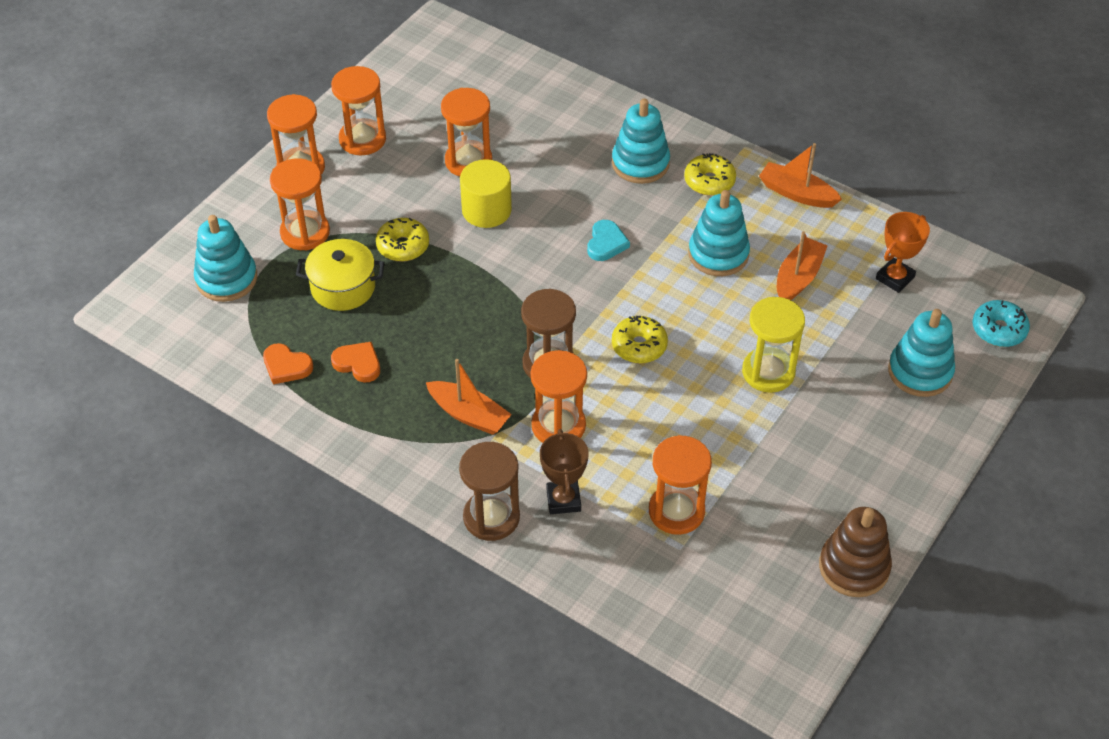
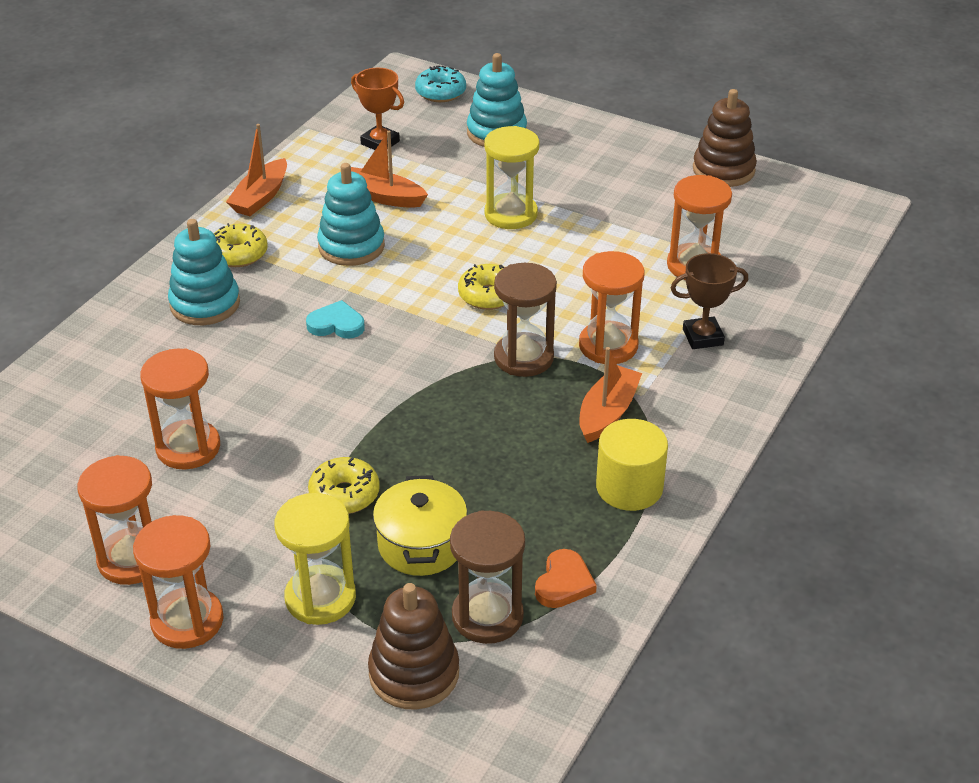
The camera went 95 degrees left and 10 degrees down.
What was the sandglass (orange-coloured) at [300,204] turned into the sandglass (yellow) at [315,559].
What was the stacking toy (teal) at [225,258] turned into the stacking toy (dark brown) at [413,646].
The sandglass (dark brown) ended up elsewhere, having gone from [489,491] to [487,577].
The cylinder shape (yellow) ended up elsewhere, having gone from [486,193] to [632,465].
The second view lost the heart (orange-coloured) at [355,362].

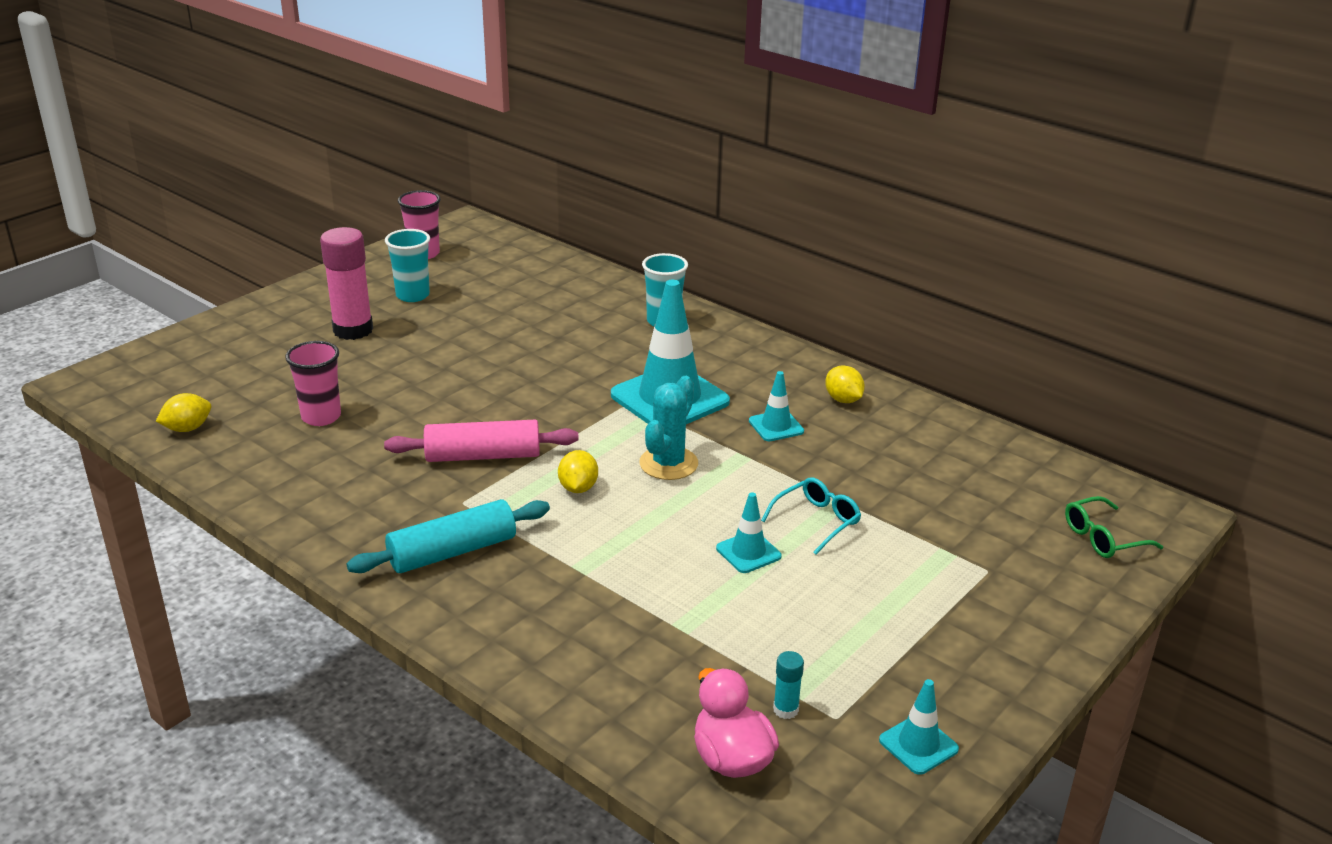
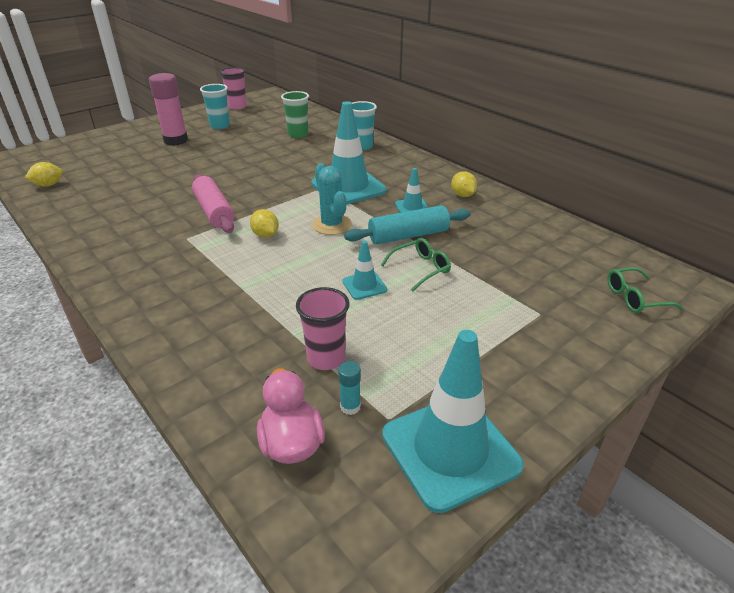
The camera went 10 degrees right and 5 degrees up.
The rolling pin (pink) at [481,441] ended up facing another way, 60 degrees clockwise from before.
The lemon (yellow) at [578,471] ended up facing another way, 45 degrees counterclockwise from before.
The second view gained the beaker (leaf-green) at [295,114].
The beaker (pink) ended up elsewhere, having gone from [313,383] to [323,328].
The saguaro cactus (teal) at [668,428] ended up facing another way, 60 degrees counterclockwise from before.
The rolling pin (teal) ended up elsewhere, having gone from [448,536] to [407,225].
What was the eyeglasses (teal) at [811,516] turned into the eyeglasses (leaf-green) at [416,264].
The size of the road cone (teal) at [919,727] changed by a factor of 2.14.

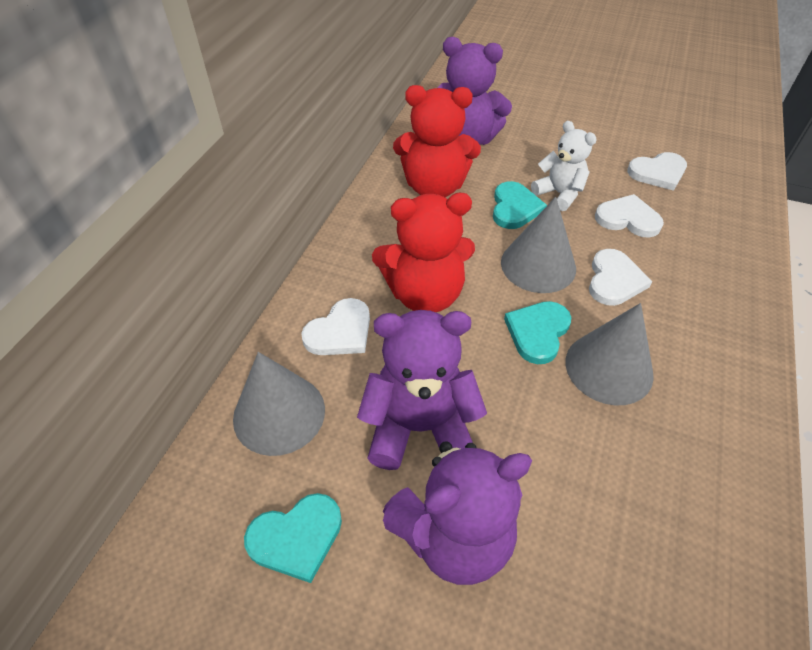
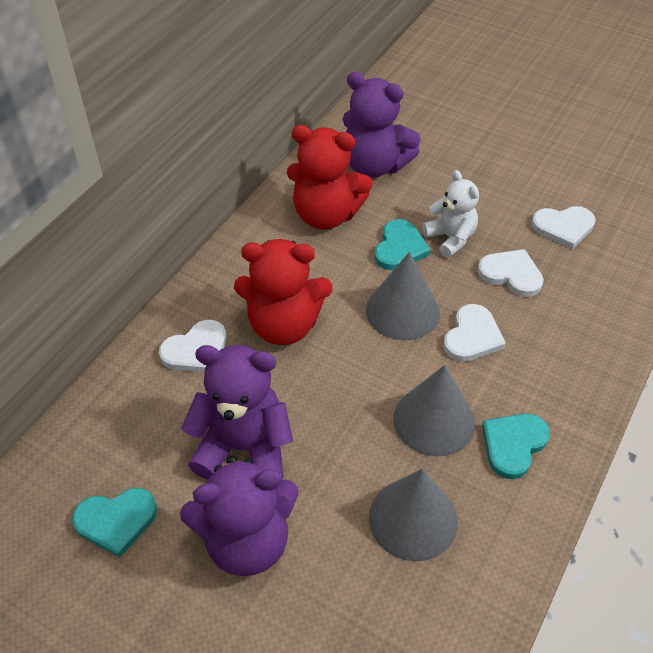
The camera went 10 degrees right and 0 degrees up.
The cone shape (ash-grey) ended up elsewhere, having gone from [279,404] to [413,515].
The heart (teal) ended up elsewhere, having gone from [537,332] to [516,446].

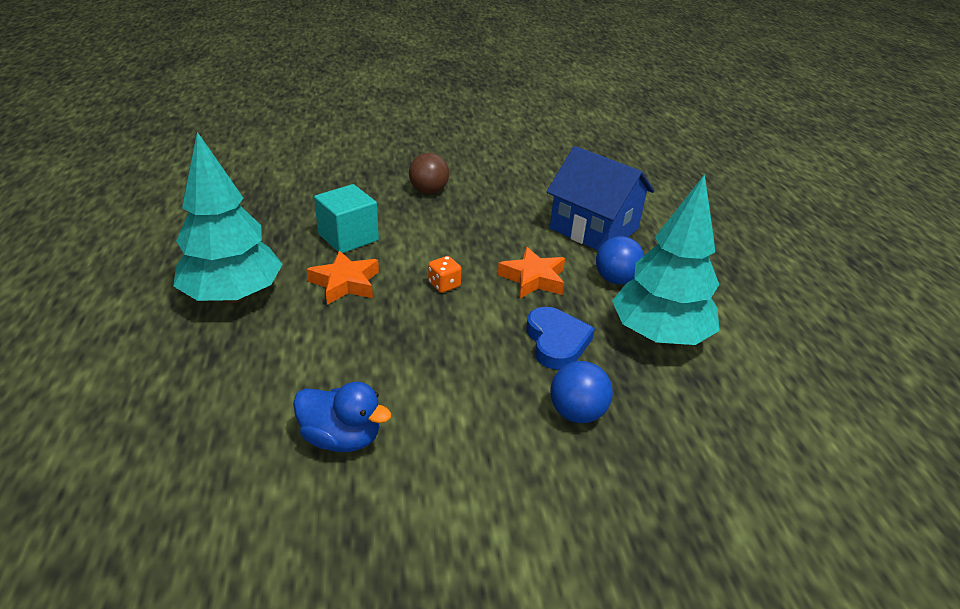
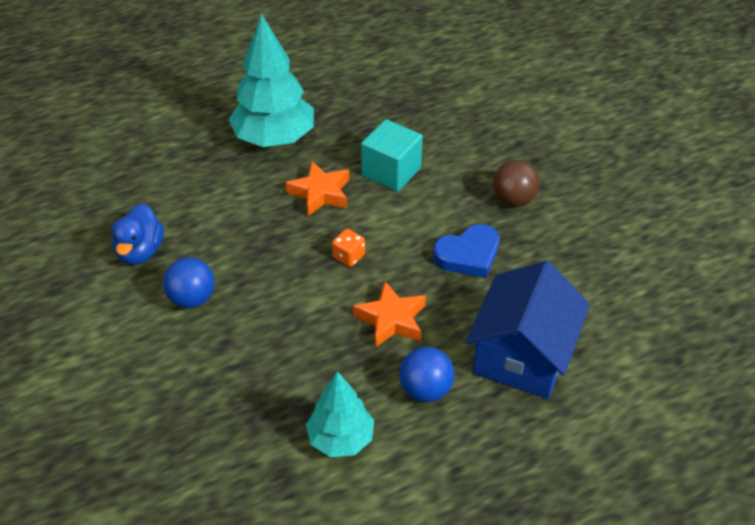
The camera went 75 degrees right and 10 degrees up.
The ball (royal blue) ended up elsewhere, having gone from [581,392] to [189,282].
The size of the toy tree (teal) at [666,259] changed by a factor of 0.61.
The heart (royal blue) ended up elsewhere, having gone from [560,338] to [466,251].

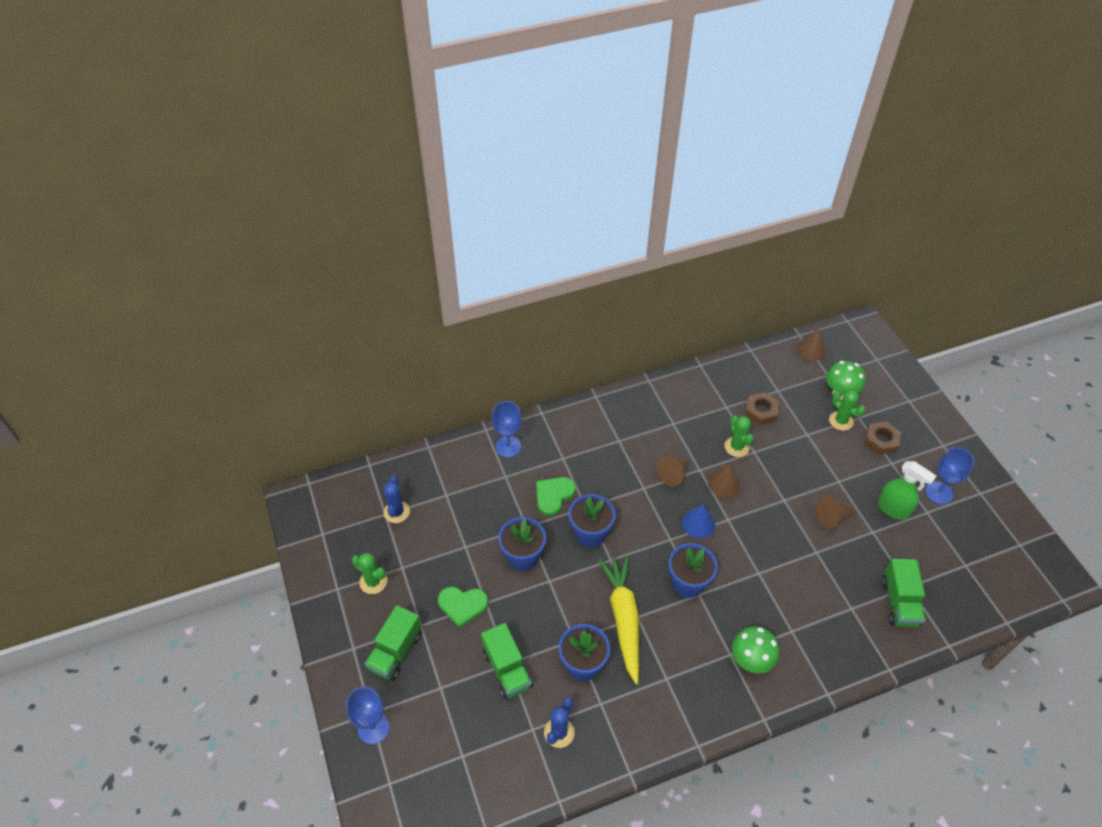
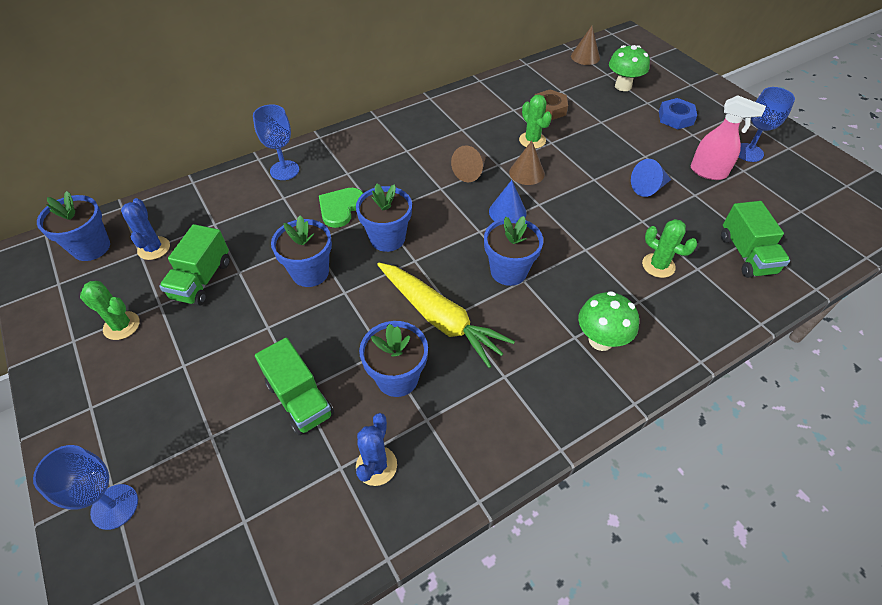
The camera went 10 degrees left and 0 degrees up.
The second view gained the plant pot (royal blue) at [73,226].
The lorry (leaf-green) ended up elsewhere, having gone from [393,642] to [194,265].
The carrot (yellow) at [619,619] ended up facing another way, 150 degrees clockwise from before.
What was the cone shape (dark brown) at [835,512] turned into the cone shape (royal blue) at [651,178].
The saguaro cactus (leaf-green) ended up elsewhere, having gone from [847,410] to [669,248].
What was the hexagon nut (dark brown) at [882,438] turned into the hexagon nut (royal blue) at [678,113].
What was the spray cleaner (leaf-green) at [906,490] turned into the spray cleaner (pink) at [728,137].
The second view lost the heart (leaf-green) at [463,607].

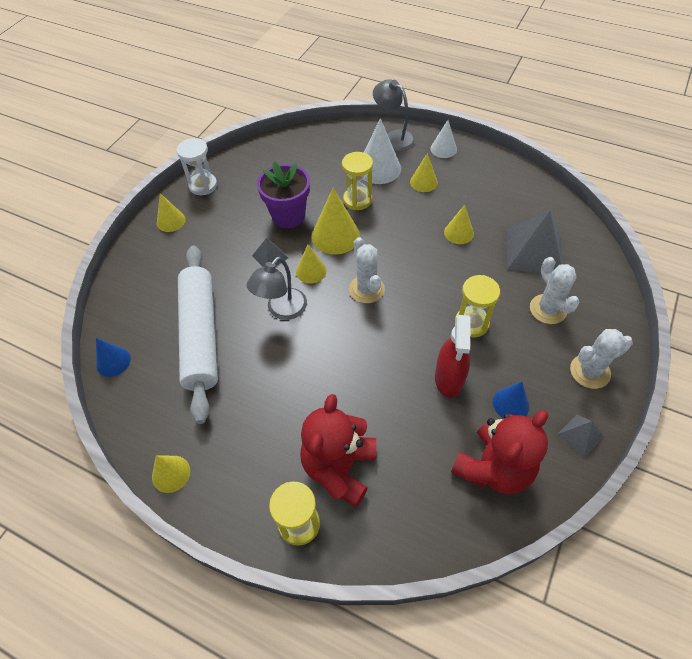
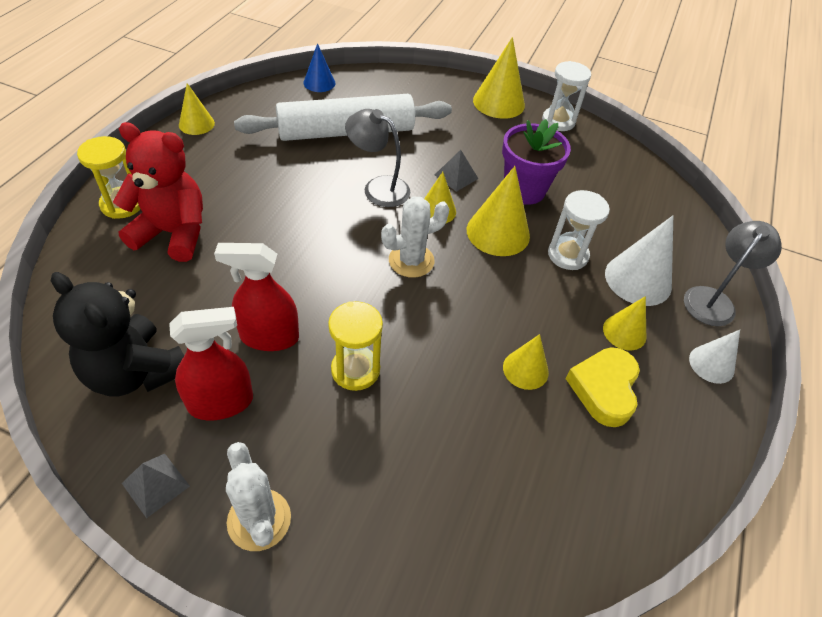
The camera went 80 degrees right and 5 degrees down.
What was the stuffed bear (red) at [499,452] turned into the stuffed bear (black) at [117,334].
Where the cone shape (royal blue) stood at [511,400], the spray cleaner (red) came to stand at [211,363].
The size of the cone shape (yellow) at [171,212] changed by a factor of 1.64.
What was the sandglass (yellow) at [357,181] turned into the sandglass (pure white) at [579,230].
The second view gained the heart (yellow) at [602,387].
The second view lost the pyramid (ash-grey) at [535,241].
The second view lost the saguaro cactus (pure white) at [554,290].

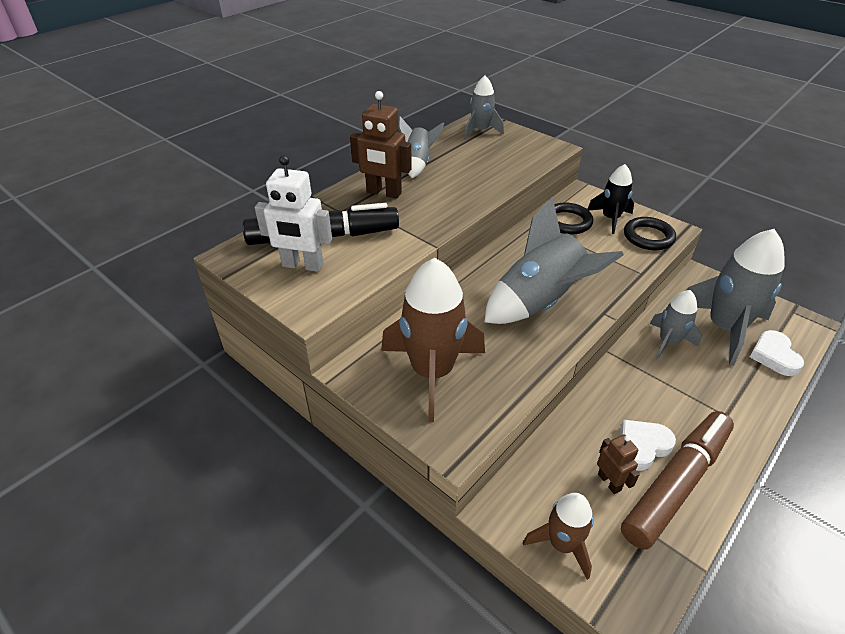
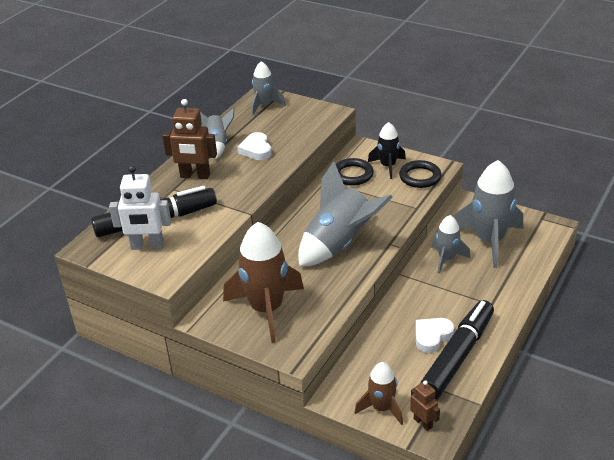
The camera went 10 degrees left and 5 degrees down.
The heart (pure white) ended up elsewhere, having gone from [777,353] to [254,146].
The robot figure (dark brown) ended up elsewhere, having gone from [618,464] to [425,405].
What was the marker pen (dark brown) at [677,480] turned into the marker pen (black) at [457,349].

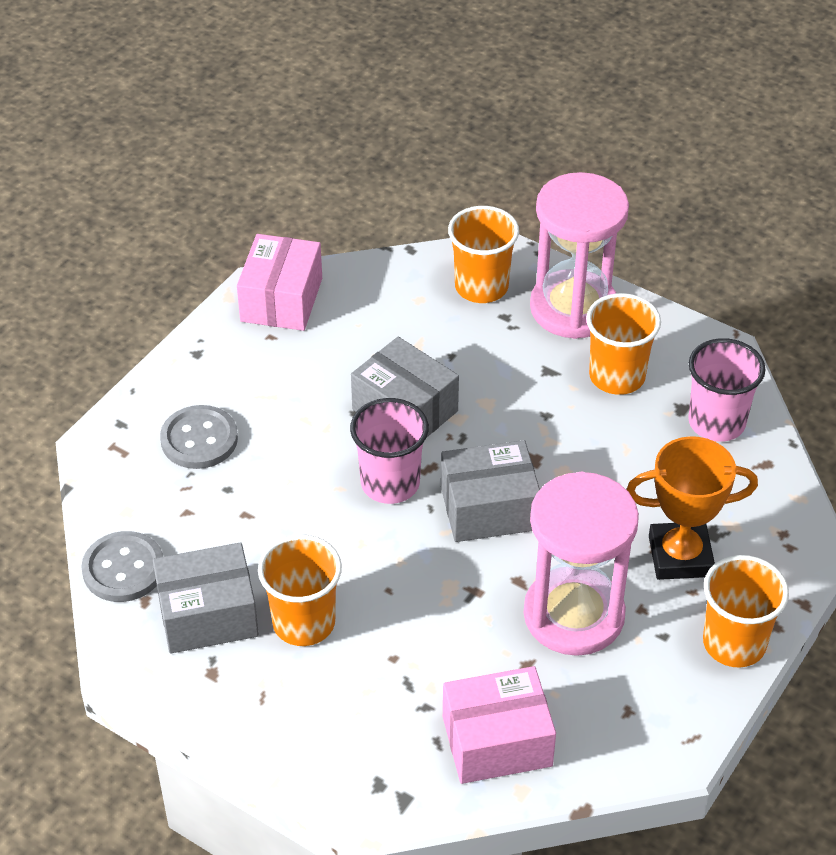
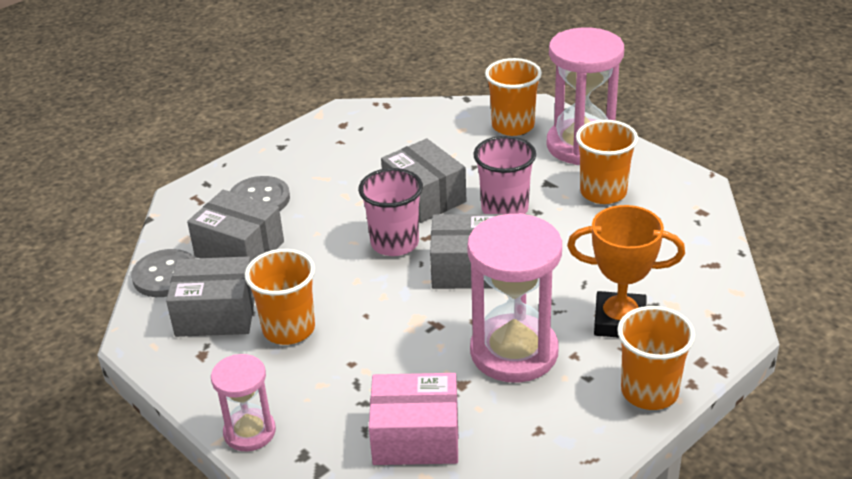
The camera went 15 degrees right and 10 degrees down.
The second view gained the box (ash-grey) at [235,225].
The second view gained the sandglass (pink) at [243,402].
The beaker (pink) ended up elsewhere, having gone from [727,390] to [505,175].
The second view lost the box (pink) at [279,282].

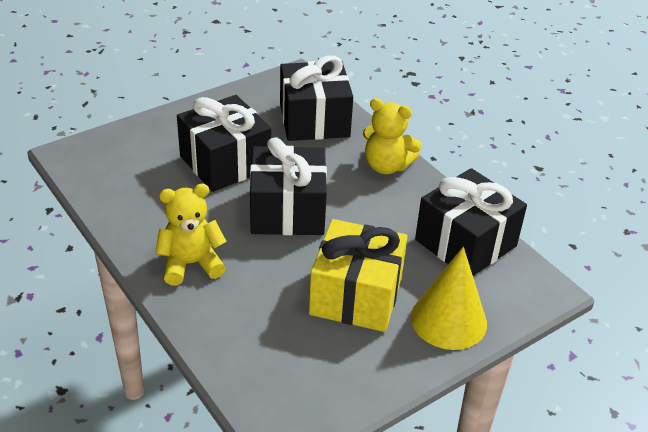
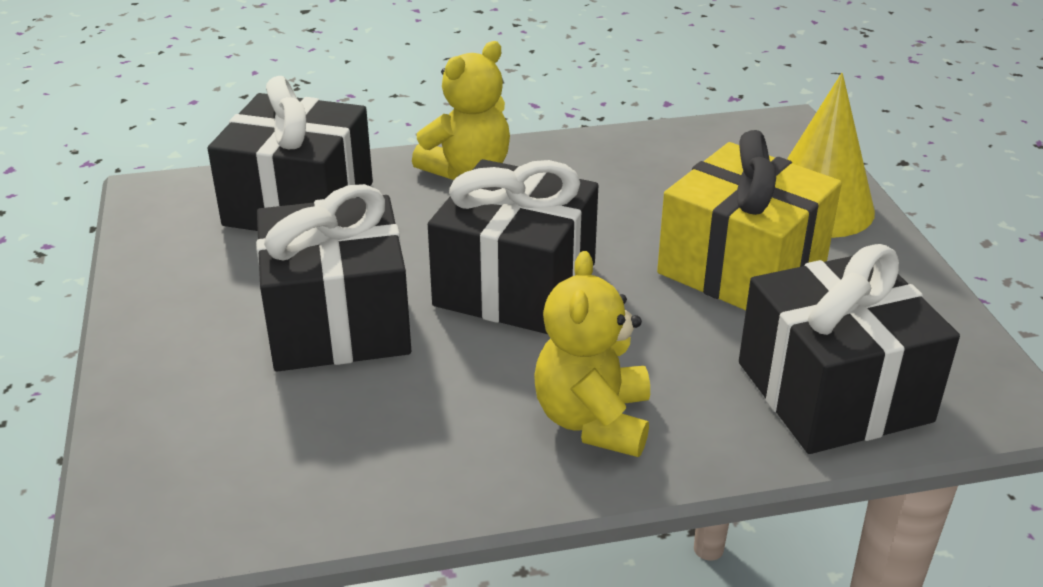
The camera went 65 degrees left and 5 degrees down.
The wrapped gift (black) ended up elsewhere, having gone from [471,222] to [849,349].

